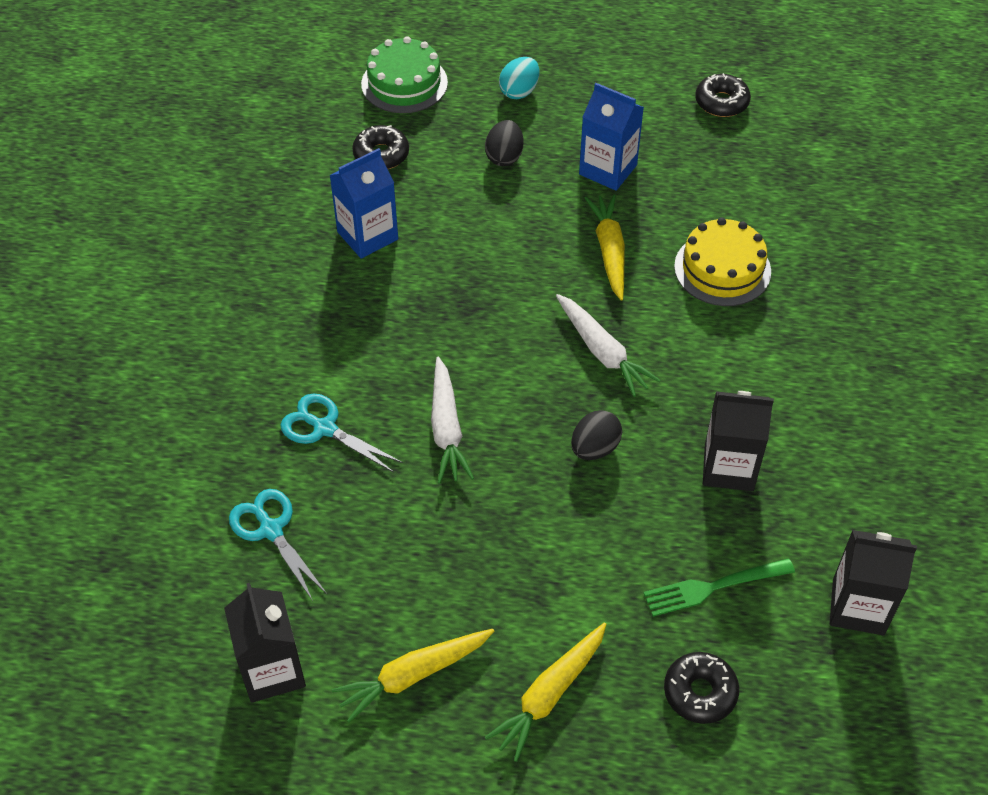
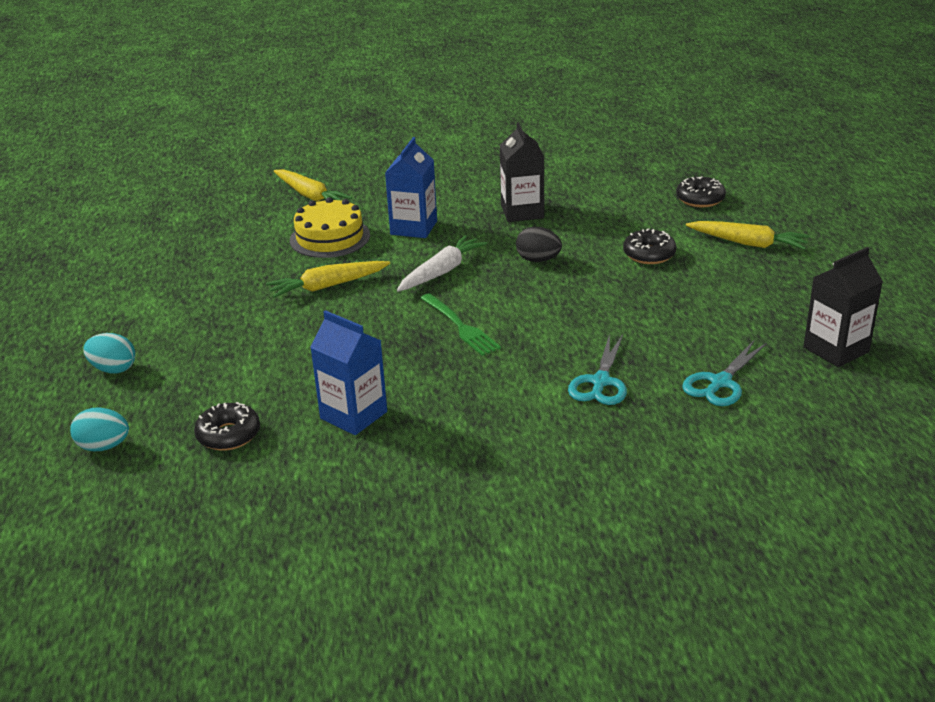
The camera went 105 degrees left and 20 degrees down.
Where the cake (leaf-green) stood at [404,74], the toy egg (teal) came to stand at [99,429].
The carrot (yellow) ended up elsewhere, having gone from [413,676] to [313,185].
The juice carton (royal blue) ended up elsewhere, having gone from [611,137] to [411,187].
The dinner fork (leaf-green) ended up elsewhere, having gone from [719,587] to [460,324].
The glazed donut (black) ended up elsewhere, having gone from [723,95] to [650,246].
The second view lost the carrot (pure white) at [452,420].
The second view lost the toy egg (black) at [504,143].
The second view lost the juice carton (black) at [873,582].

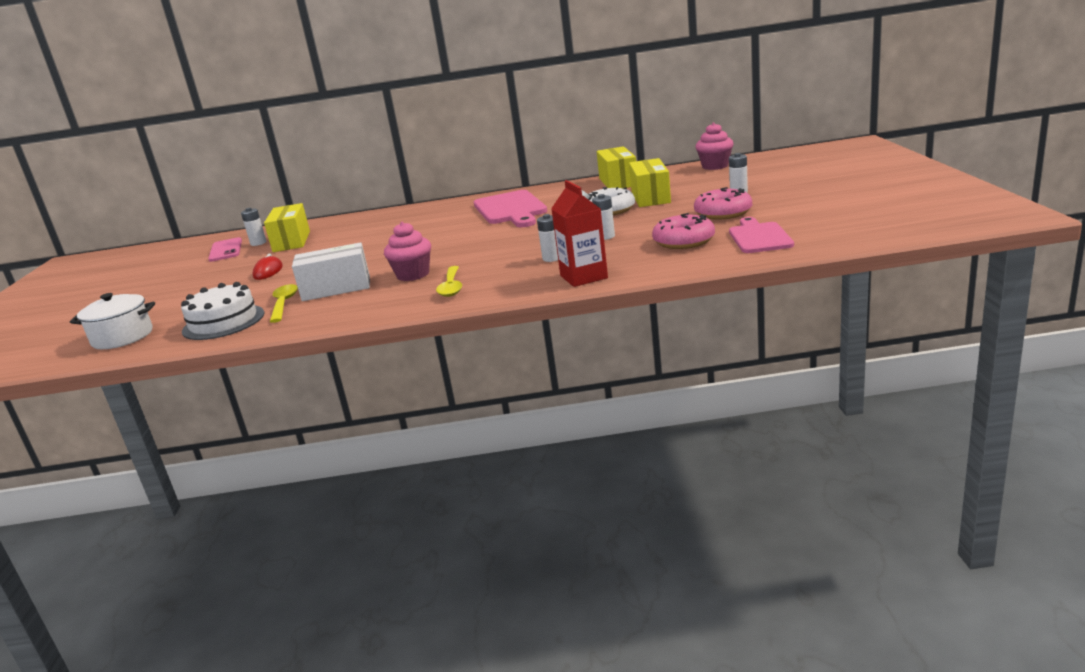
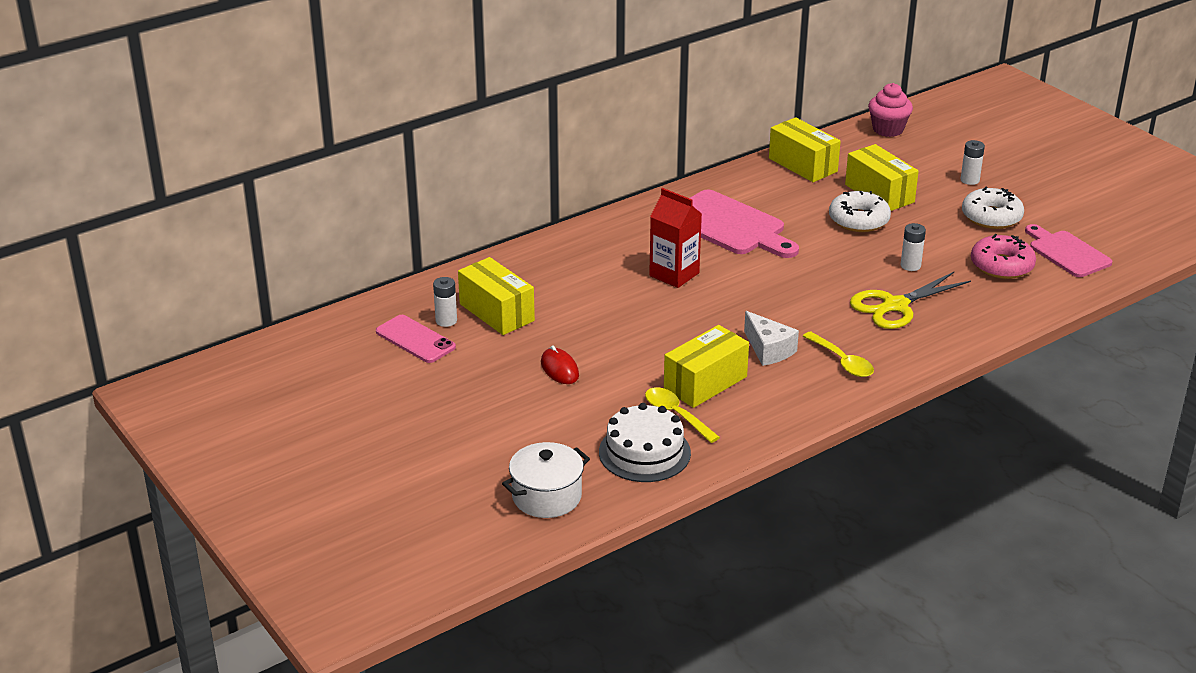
The camera went 35 degrees left and 10 degrees up.
The juice carton (red) ended up elsewhere, having gone from [579,233] to [675,238].
What was the box (pure white) at [331,271] turned into the box (yellow) at [706,366].
Where the muffin (pink) stood at [407,251], the piece of cheese (pure white) came to stand at [771,338].
Where the AA battery (pure white) stood at [547,238], the shears (yellow) came to stand at [910,300].
What was the glazed donut (pink) at [723,203] turned into the glazed donut (pure white) at [993,208].

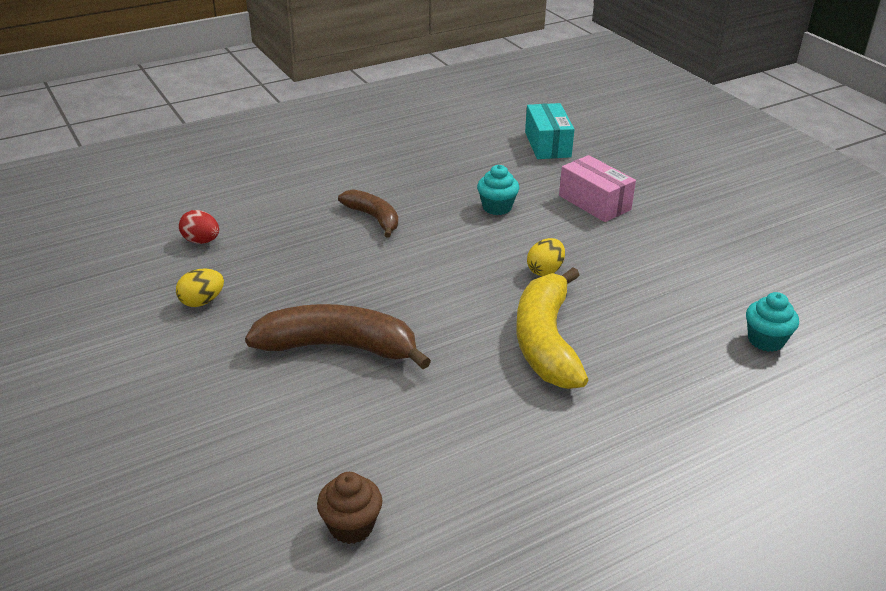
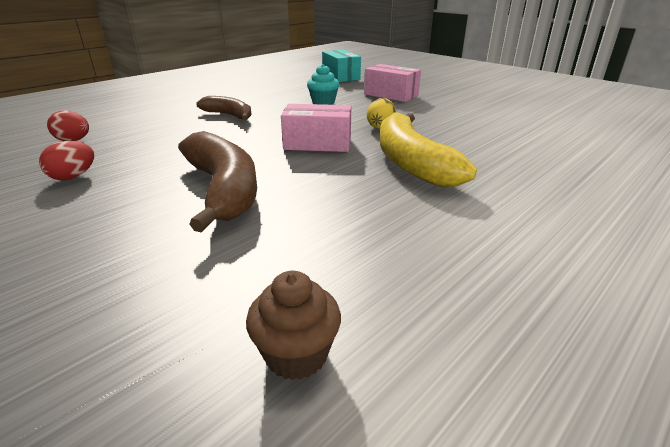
The camera went 15 degrees left and 5 degrees down.
What was the toy egg (yellow) at [200,287] turned into the toy egg (red) at [66,160].
The toy banana (dark brown) at [338,336] ended up facing another way, 75 degrees clockwise from before.
The second view gained the box (pink) at [316,128].
The second view lost the muffin (teal) at [772,322].

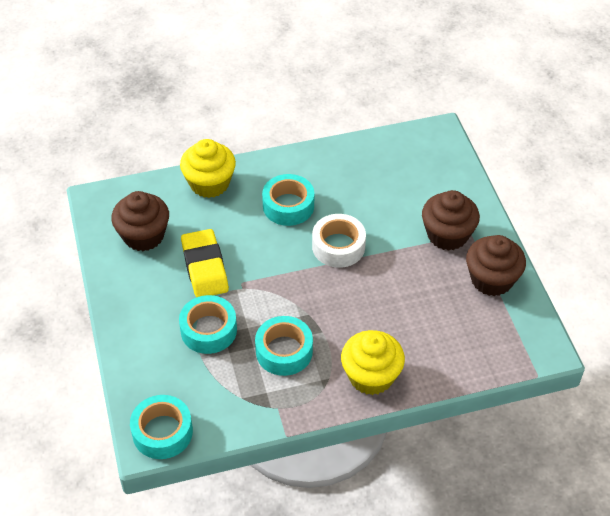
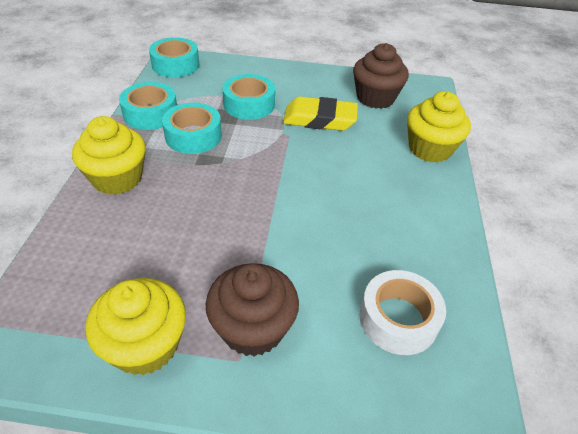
The camera went 110 degrees right and 5 degrees down.
What was the muffin (dark brown) at [496,265] turned into the muffin (yellow) at [136,326].
The tape (teal) ended up elsewhere, having gone from [288,200] to [148,106].
The tape (pure white) ended up elsewhere, having gone from [339,241] to [402,312].

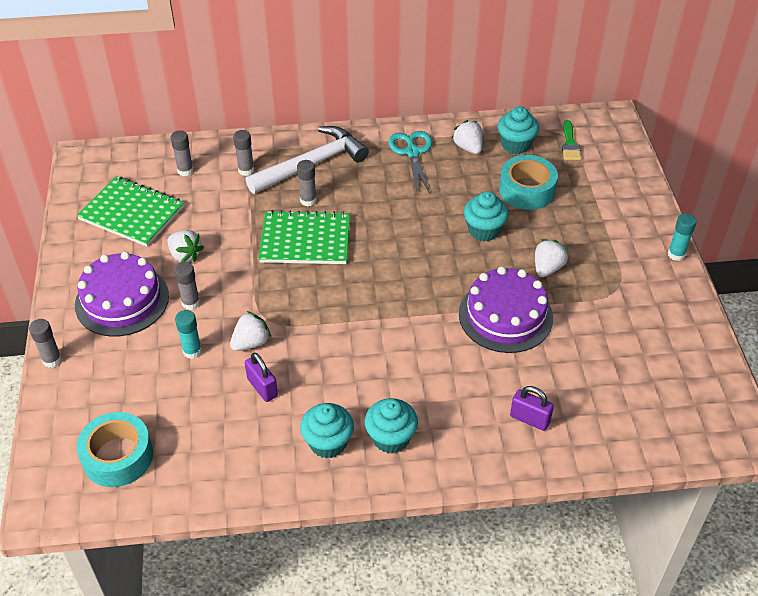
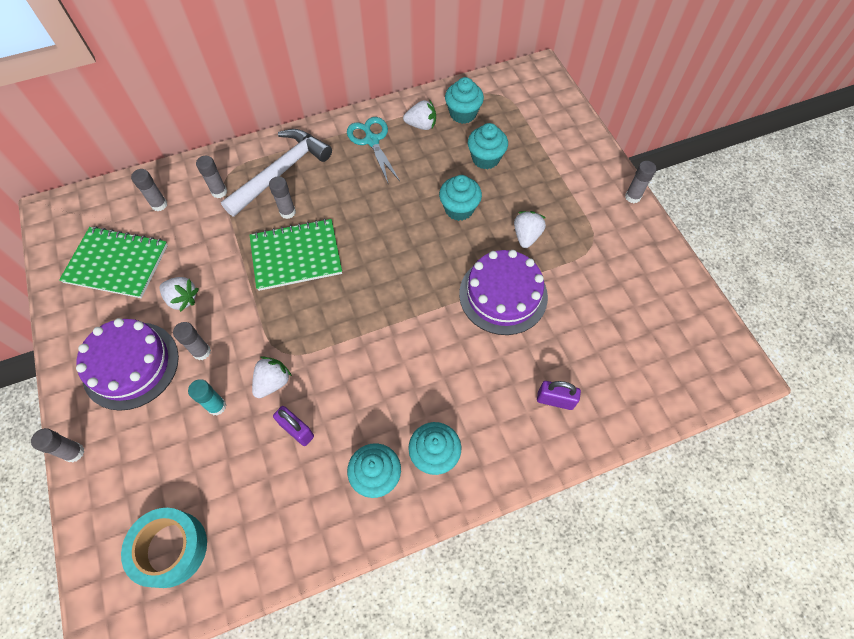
The camera went 15 degrees left and 15 degrees up.
The berry (pure white) at [467,137] ended up facing another way, 135 degrees clockwise from before.
Where the tape (teal) stood at [528,182], the muffin (teal) came to stand at [488,146].
What was the glue stick (teal) at [682,237] turned into the glue stick (ash-grey) at [640,182].
The second view lost the paint brush (leaf-green) at [571,140].

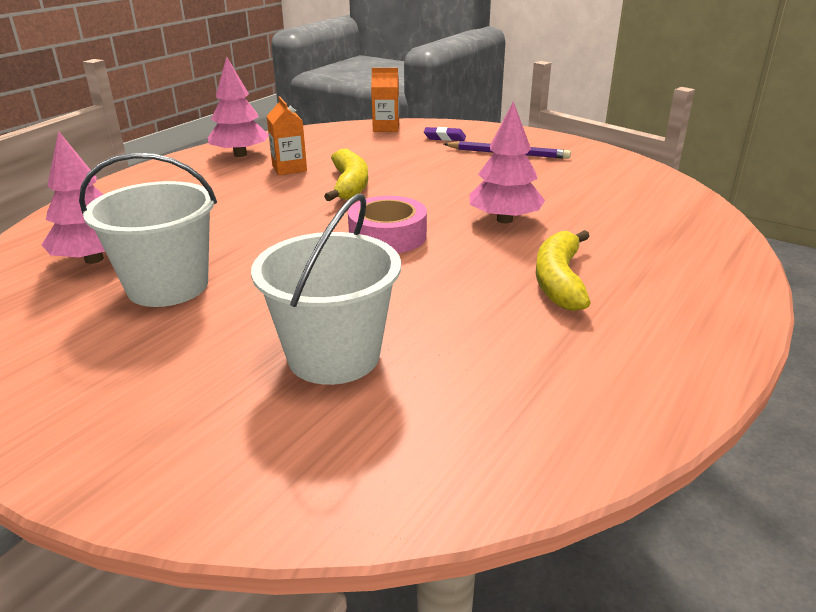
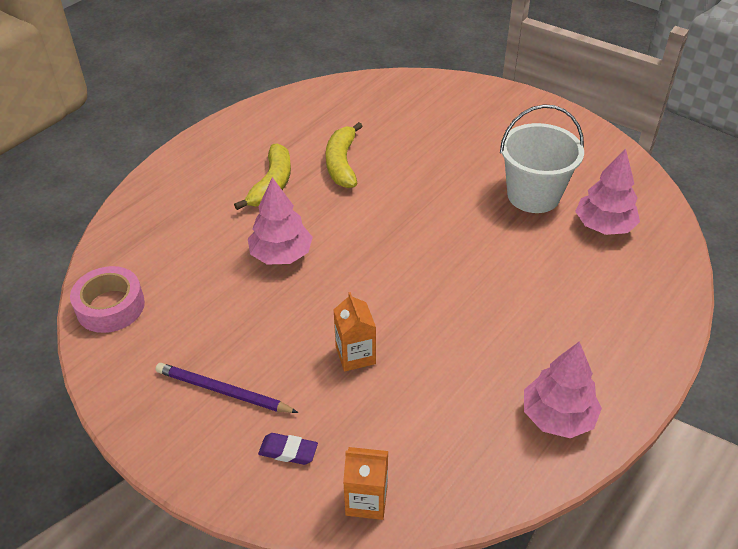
The camera went 175 degrees left and 15 degrees up.
The tape (pink) ended up elsewhere, having gone from [387,224] to [107,299].
The toy banana (yellow) ended up elsewhere, having gone from [346,175] to [344,155].
The juice carton (orange-coloured) ended up elsewhere, having gone from [287,136] to [355,332].
The second view lost the pail (pure white) at [326,289].

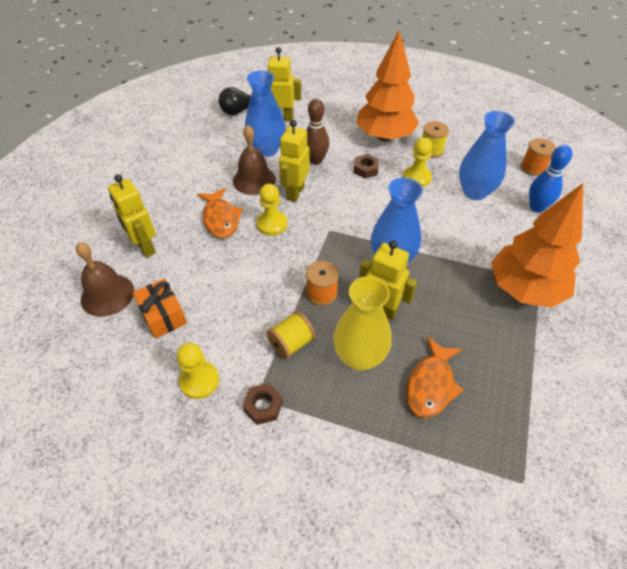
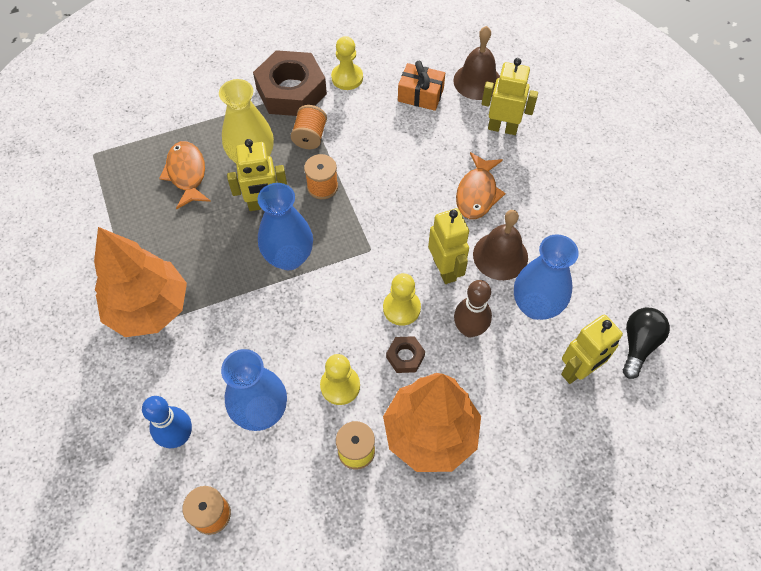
The camera went 140 degrees right and 10 degrees up.
The size of the hexagon nut (dark brown) at [263,404] changed by a factor of 2.25.
What was the bobbin (yellow) at [291,335] turned into the bobbin (orange-coloured) at [309,127].
The game pawn (yellow) ended up elsewhere, having gone from [271,210] to [402,299].
The fish (orange-coloured) at [220,213] ended up facing another way, 105 degrees counterclockwise from before.

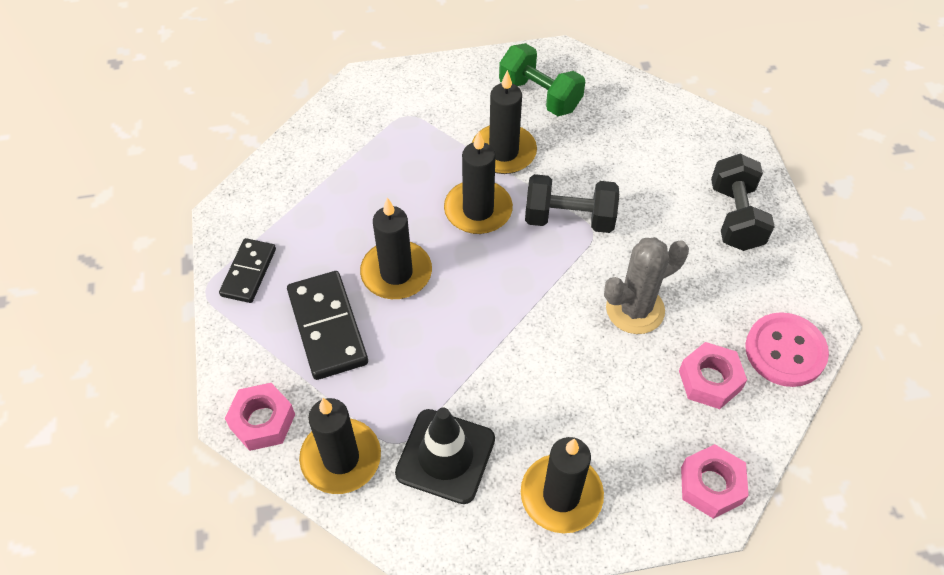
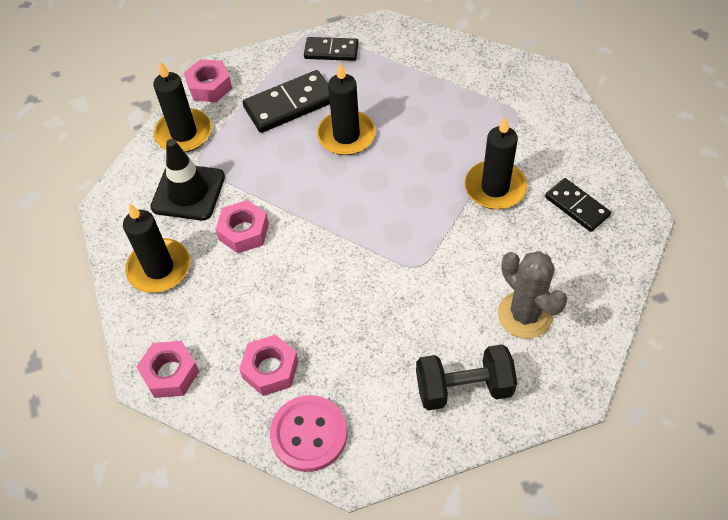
The camera went 85 degrees right and 0 degrees up.
The second view gained the hexagon nut (pink) at [242,226].
The saguaro cactus (ash-grey) ended up elsewhere, having gone from [646,285] to [533,295].
Where the free weight (leaf-green) stood at [542,79], the domino piece (black) came to stand at [578,205].
The second view lost the wax candle (black) at [478,183].
The second view lost the free weight (black) at [572,203].

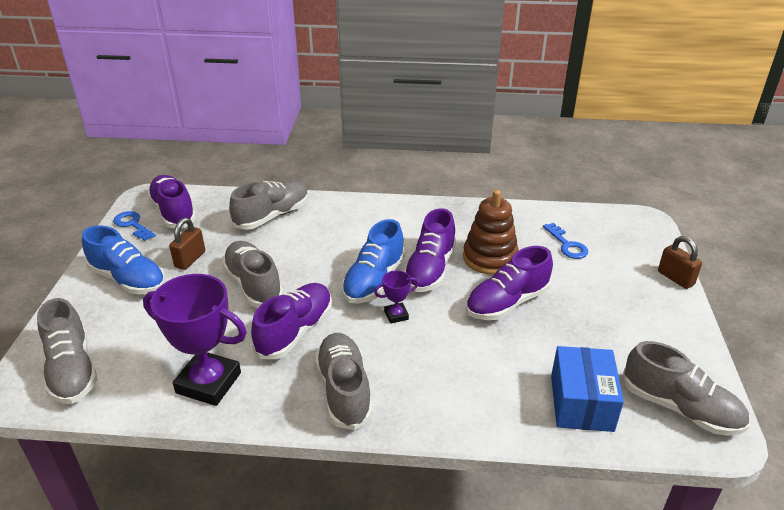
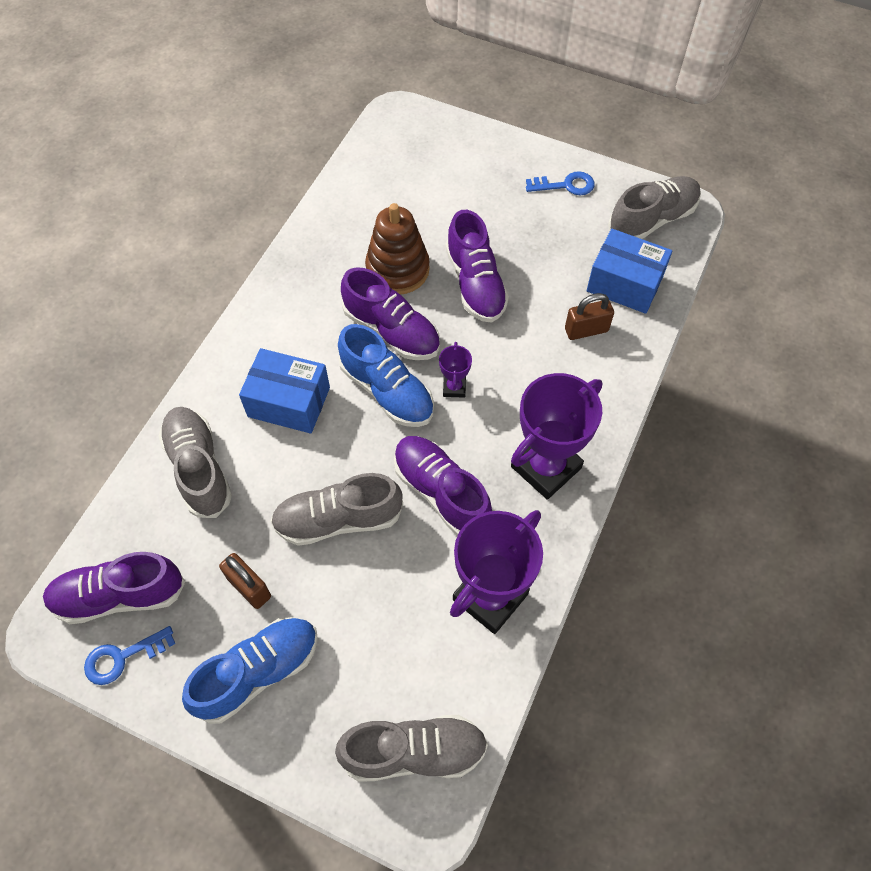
The camera went 70 degrees left and 25 degrees up.
The second view gained the box (royal blue) at [284,391].
Where the shoe (ash-grey) stood at [344,381], the prize cup (violet) came to stand at [556,436].
The latchkey (royal blue) ended up elsewhere, having gone from [565,241] to [560,183].
The padlock (dark brown) ended up elsewhere, having gone from [680,262] to [589,316].

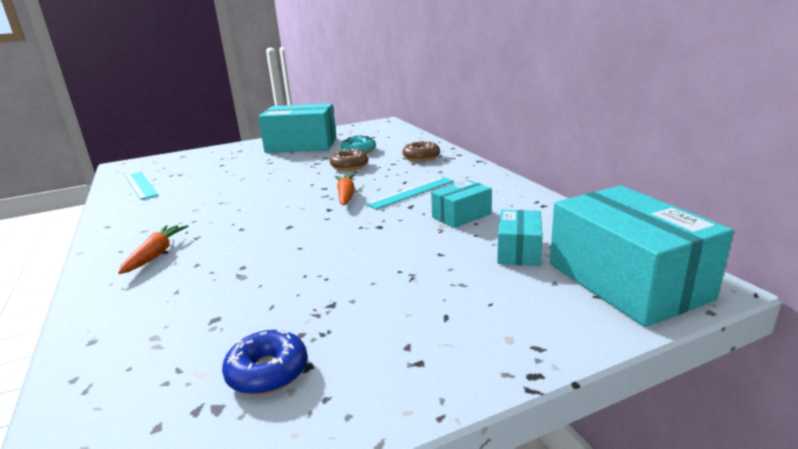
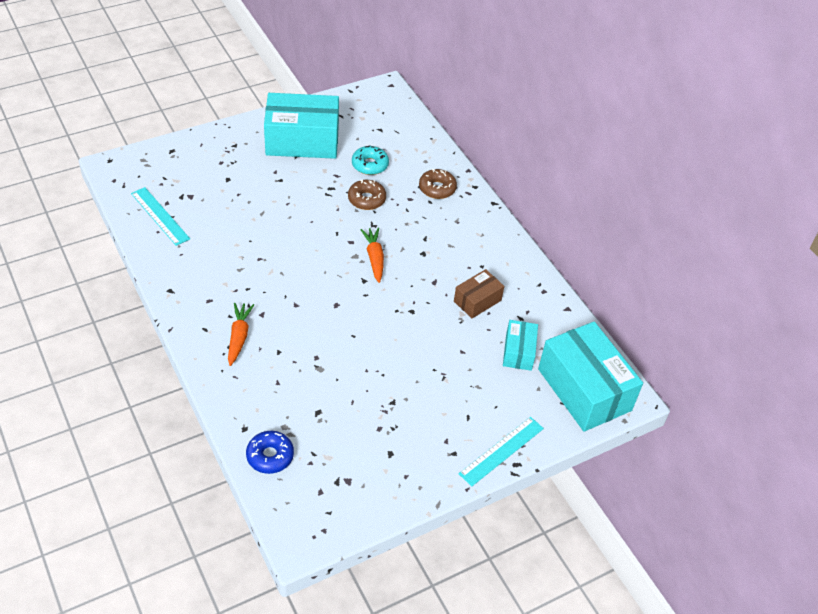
The camera went 10 degrees left and 25 degrees up.
The glazed donut (royal blue) ended up elsewhere, having gone from [265,362] to [270,452].
What was the box (teal) at [461,204] turned into the box (dark brown) at [479,293].
The ruler (teal) ended up elsewhere, having gone from [409,193] to [501,452].

